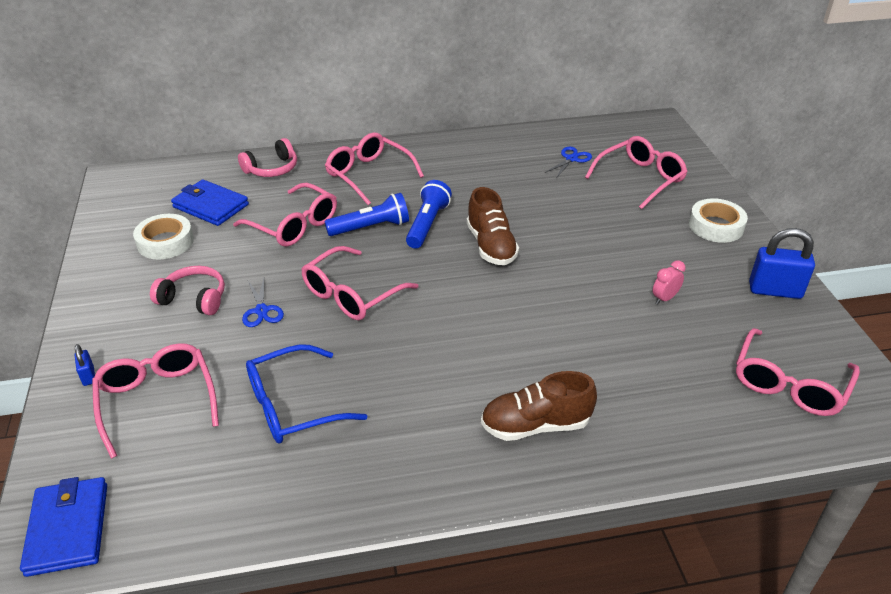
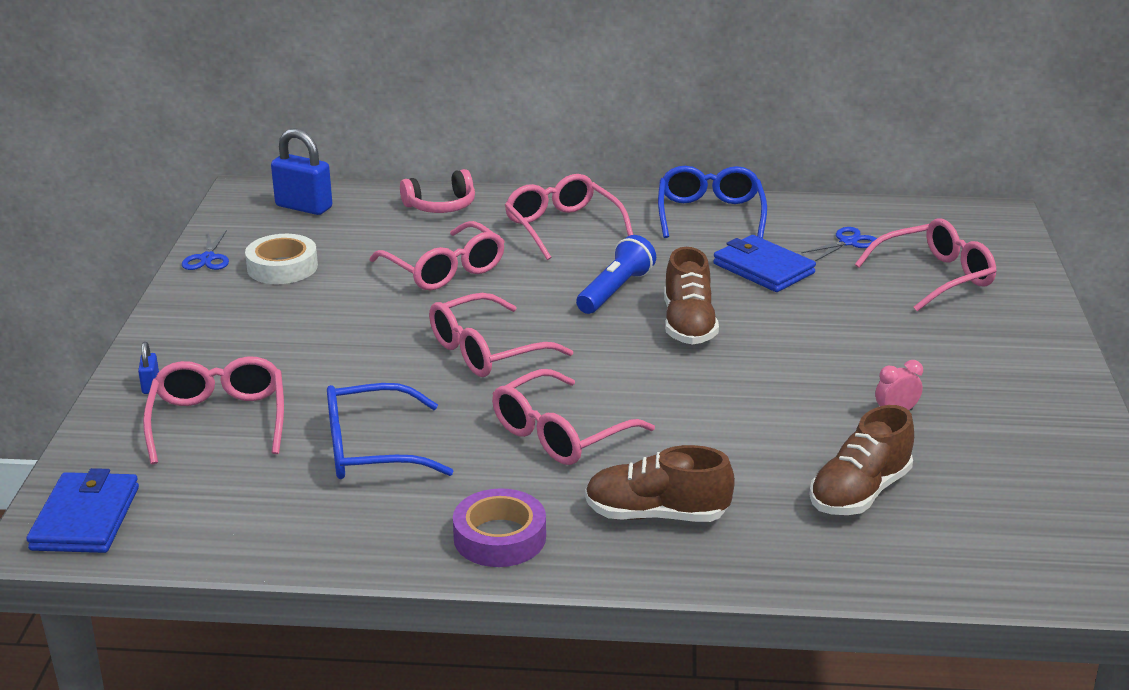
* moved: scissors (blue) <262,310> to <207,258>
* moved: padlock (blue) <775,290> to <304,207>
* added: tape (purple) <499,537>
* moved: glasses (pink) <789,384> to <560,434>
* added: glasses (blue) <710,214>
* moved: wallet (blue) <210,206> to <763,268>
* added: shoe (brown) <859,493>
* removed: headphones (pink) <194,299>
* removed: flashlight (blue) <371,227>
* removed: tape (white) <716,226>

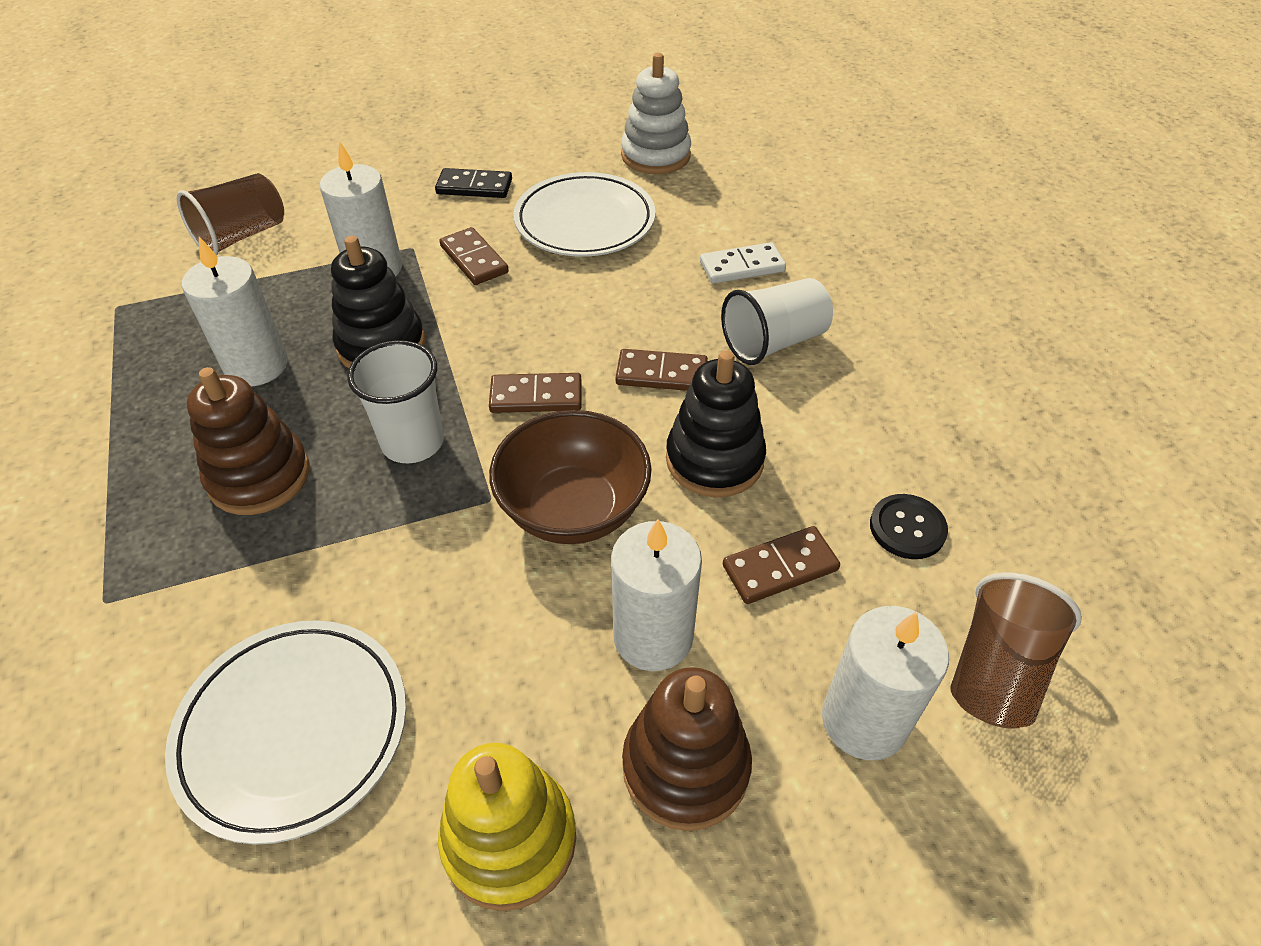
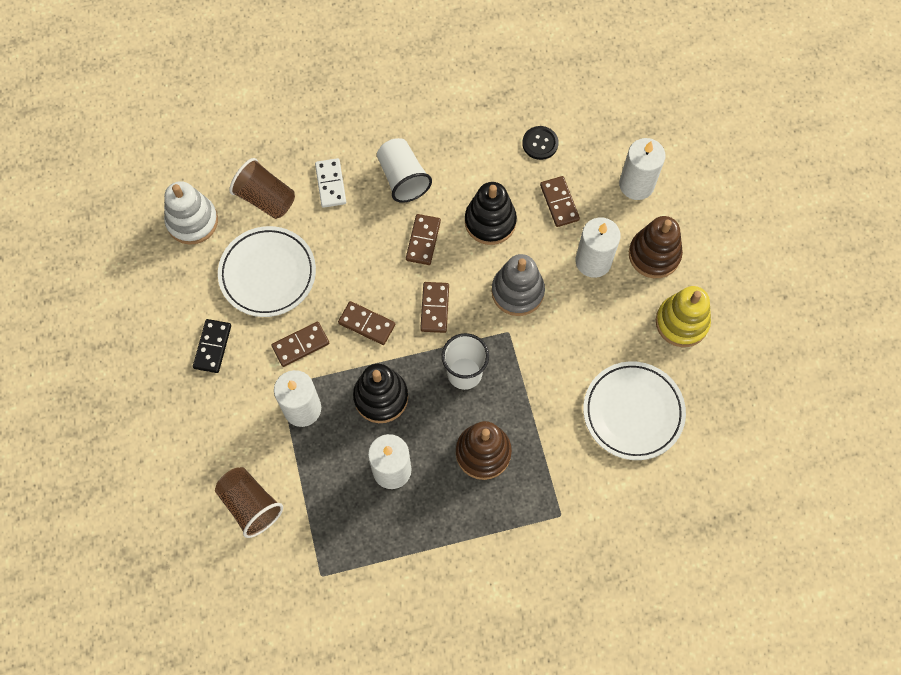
* moved: cup (brown) <996,671> to <266,198>
* added: domino (brown) <366,324>
* replaced: bowl (brown) <573,509> to stacking toy (grey) <517,292>

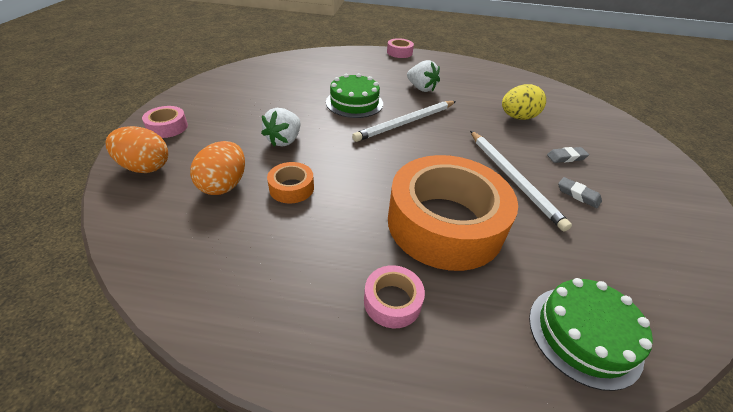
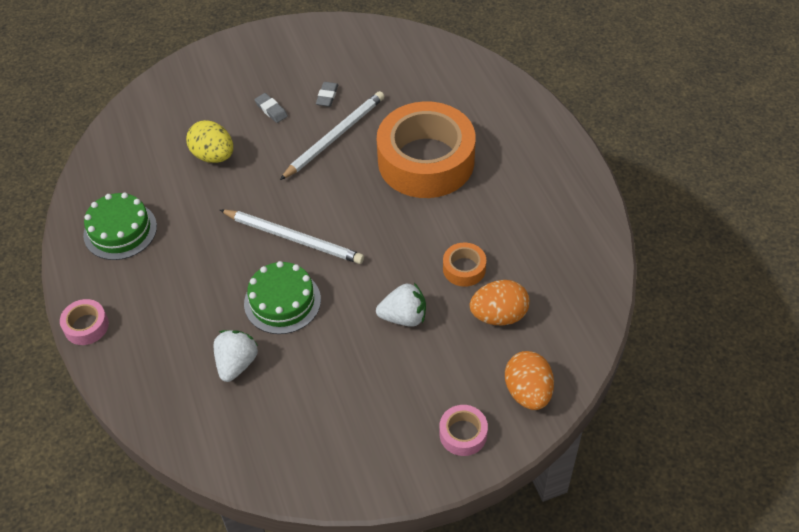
* moved: cake (green) <584,334> to <120,230>
* moved: strawberry (white) <421,88> to <236,363>
* removed: tape (pink) <392,301>

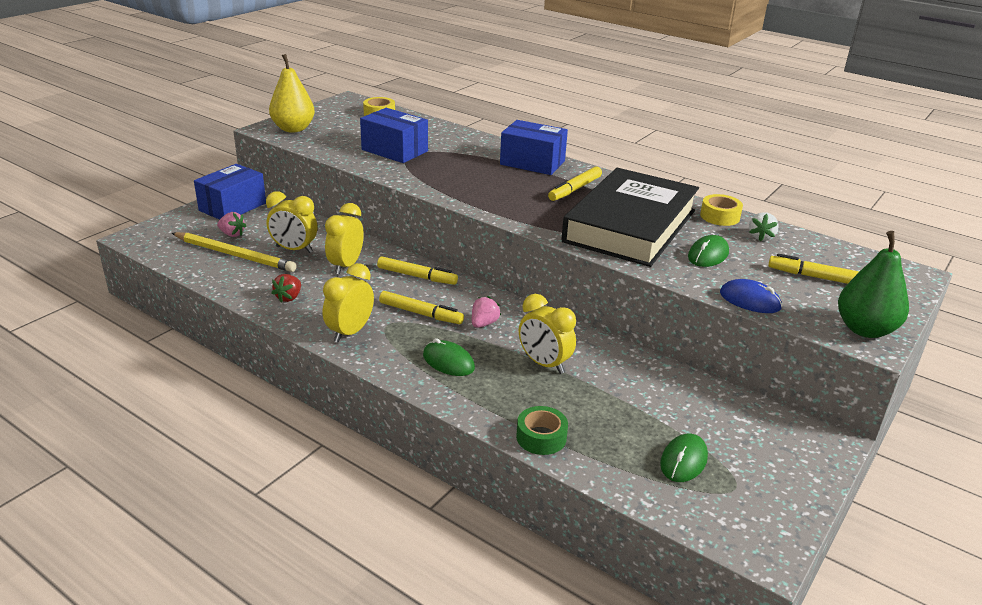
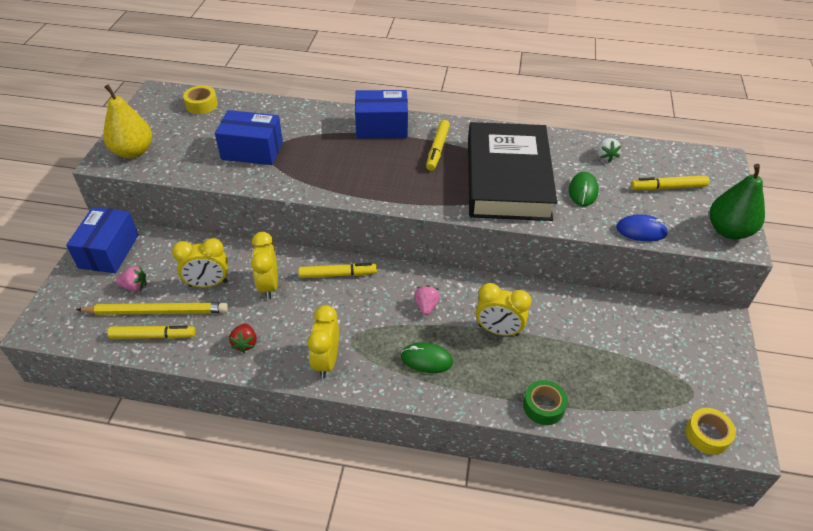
* moved: marker (yellow) <421,313> to <153,336>
* moved: tape (yellow) <720,216> to <707,435>
* removed: mouse (green) <683,461>

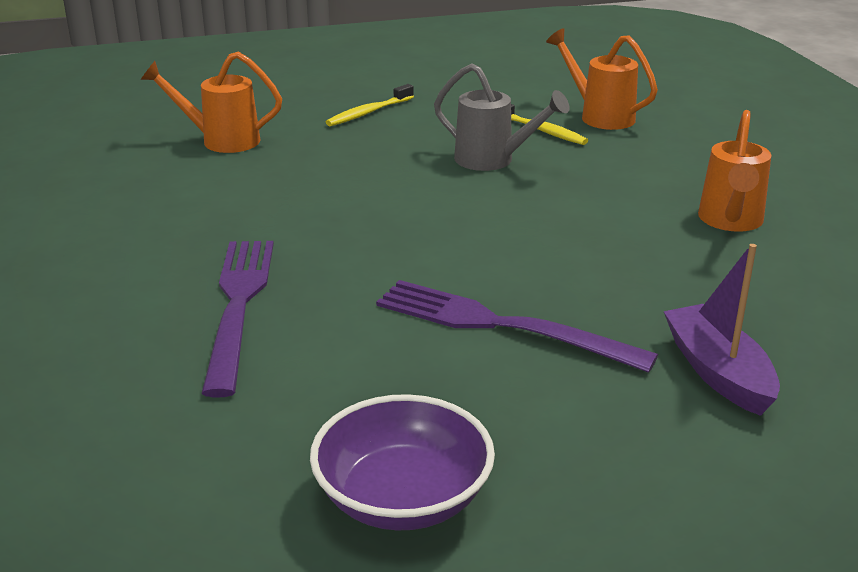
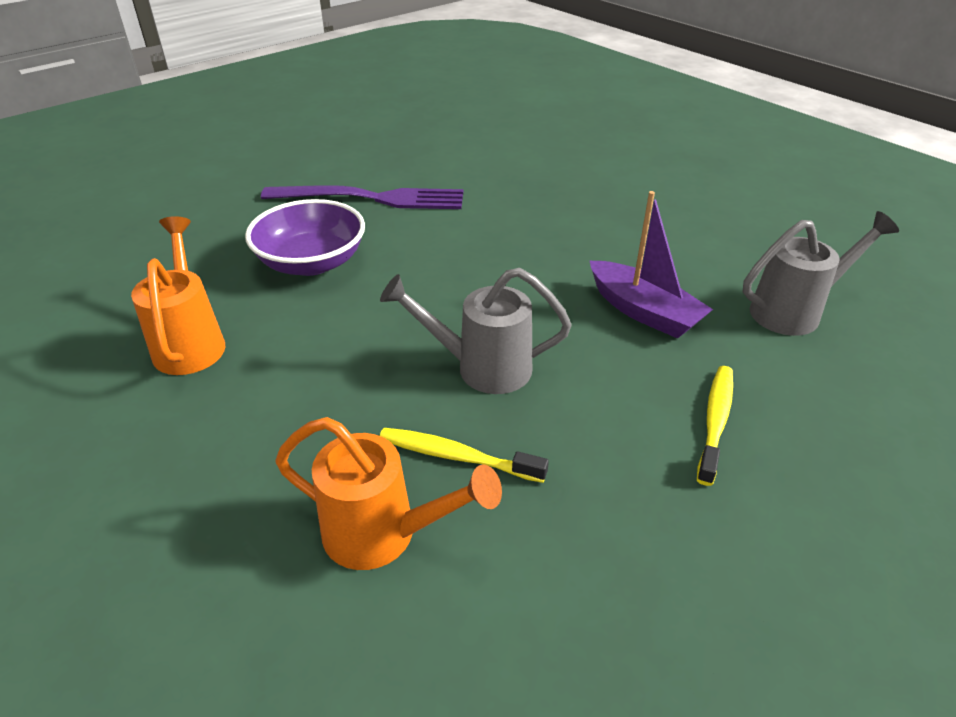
* moved: bowl (purple) <403,498> to <312,262>
* moved: boat (purple) <718,372> to <643,311>
* recoloured: watering can (orange) <221,141> to watering can (grey) <794,311>
* removed: fork (purple) <239,305>

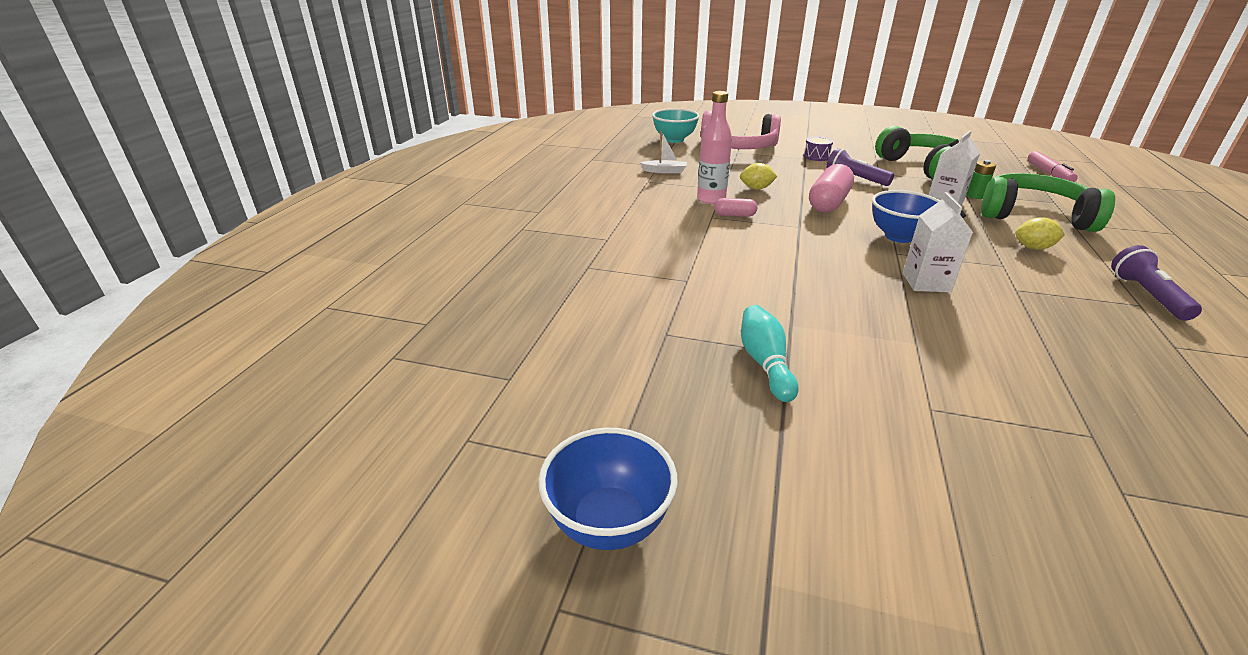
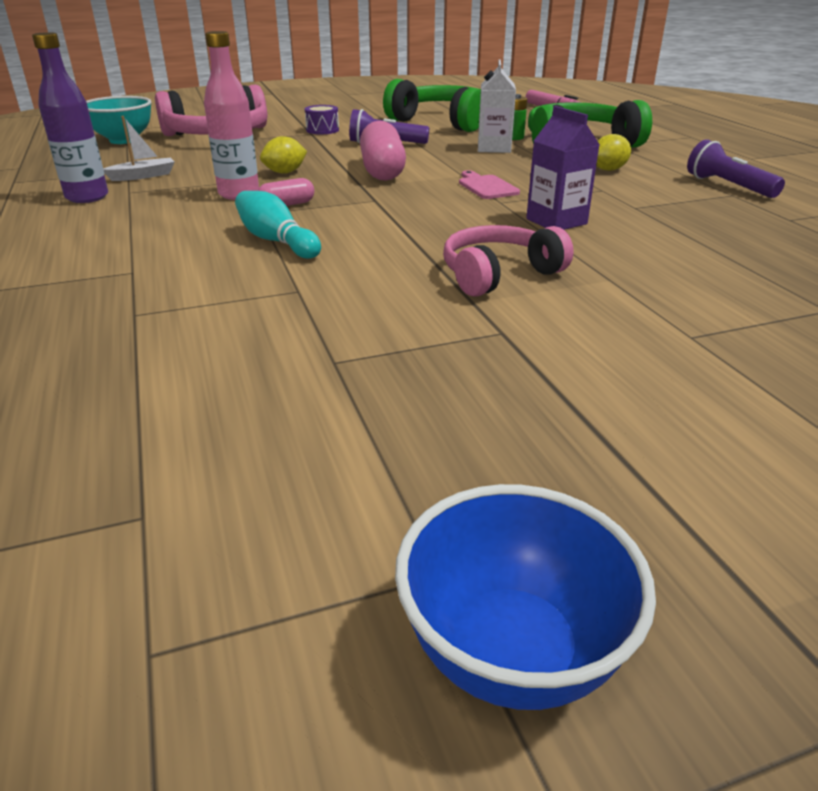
* added: bottle (purple) <87,197>
* moved: bowling pin (turquoise) <765,363> to <276,241>
* added: headphones (pink) <498,274>
* replaced: bowl (blue) <899,237> to cutting board (pink) <486,186>
* recoloured: carton (white) <926,282> to carton (purple) <556,221>

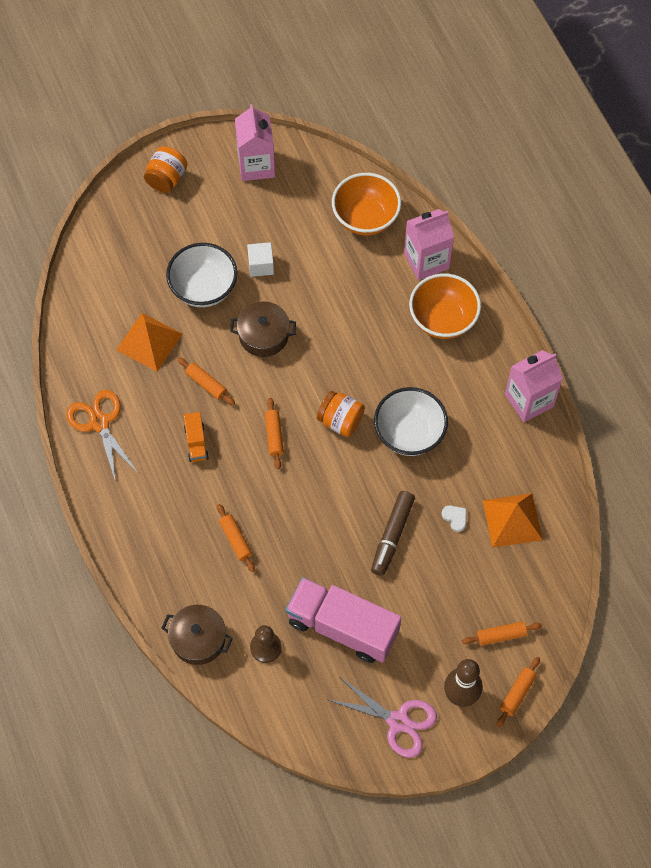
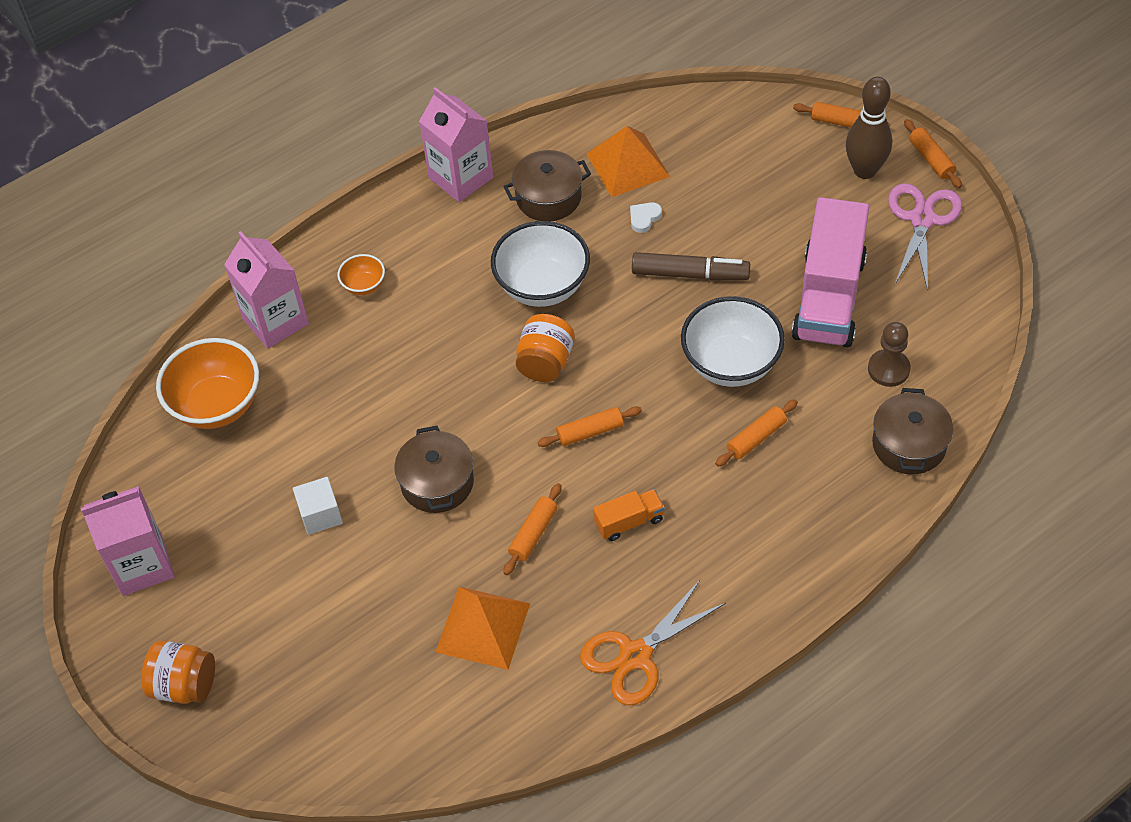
* resized: bowl (orange) <443,319> = <364,285> x0.49
* added: pot (brown) <548,197>
* moved: bowl (white) <204,288> to <731,364>
* moved: rolling pin (orange) <501,635> to <931,159>

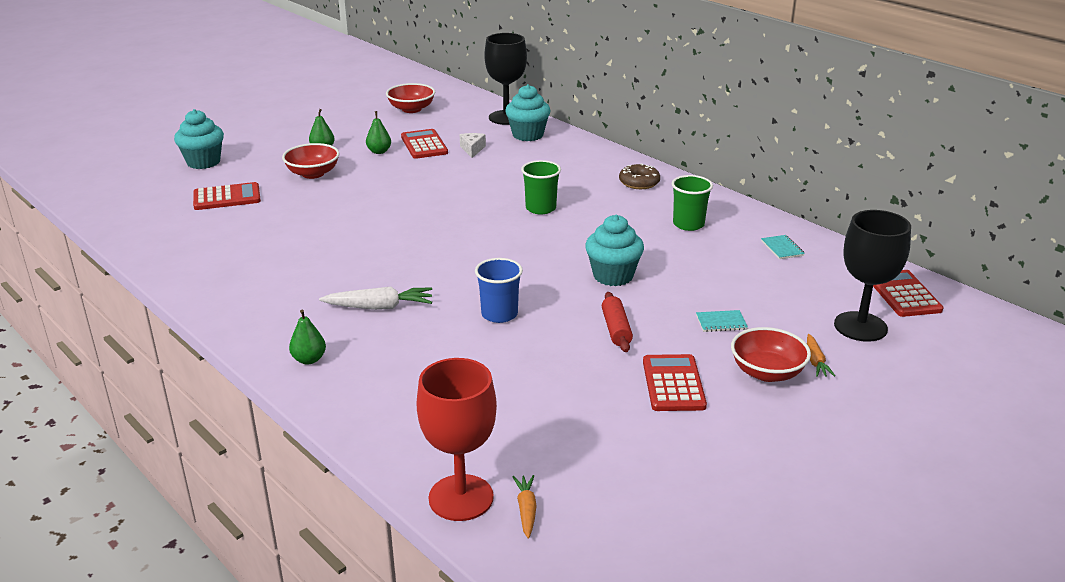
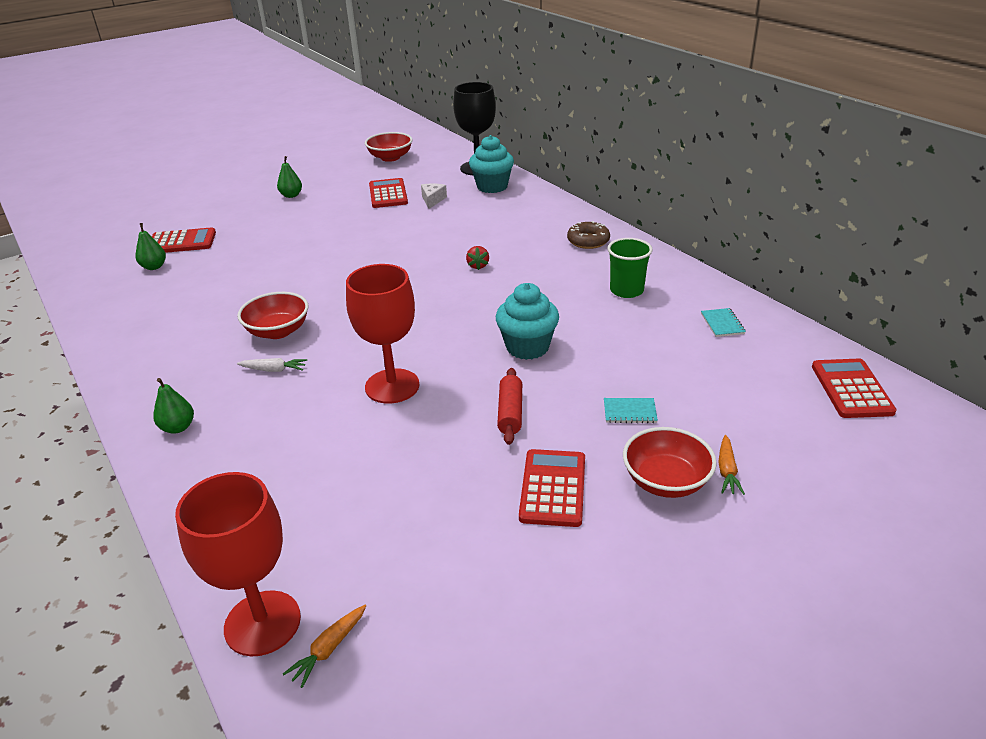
* moved: pear (green) <379,151> to <154,267>
* moved: bowl (red) <313,173> to <278,331>
* resized: carrot (white) <379,307> = <274,370> x0.60
* turned: carrot (orange) <526,510> = <329,649> 150 degrees counterclockwise
* replaced: cup (blue) <499,314> to goblet (red) <392,386>
* replaced: cup (green) <540,208> to strawberry (red) <478,266>
* removed: cupcake (turquoise) <203,162>
* removed: goblet (black) <860,327>

